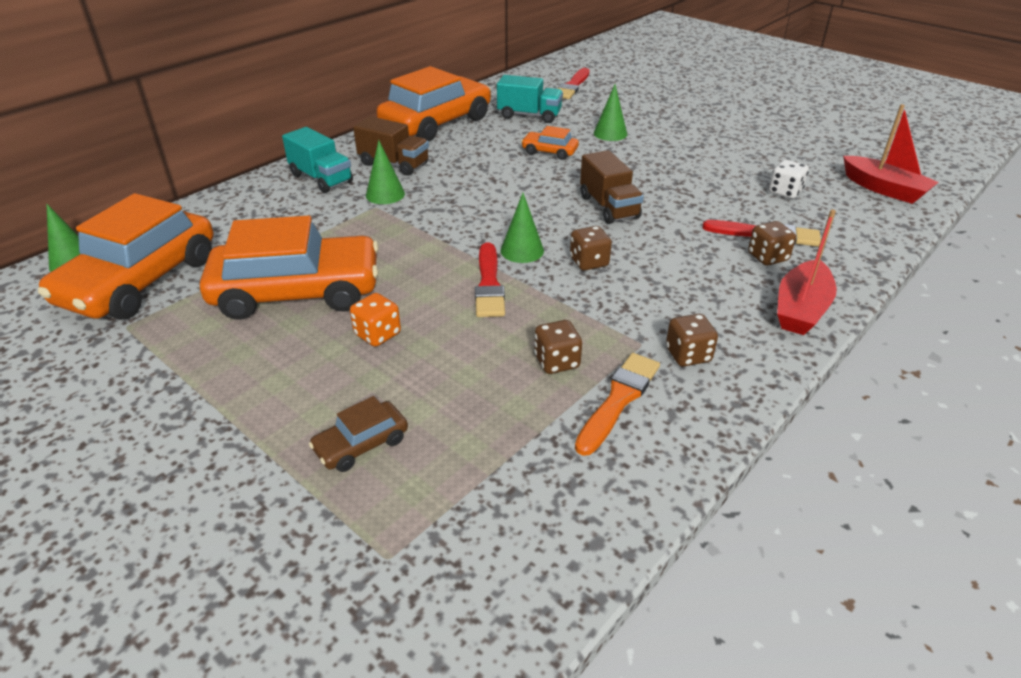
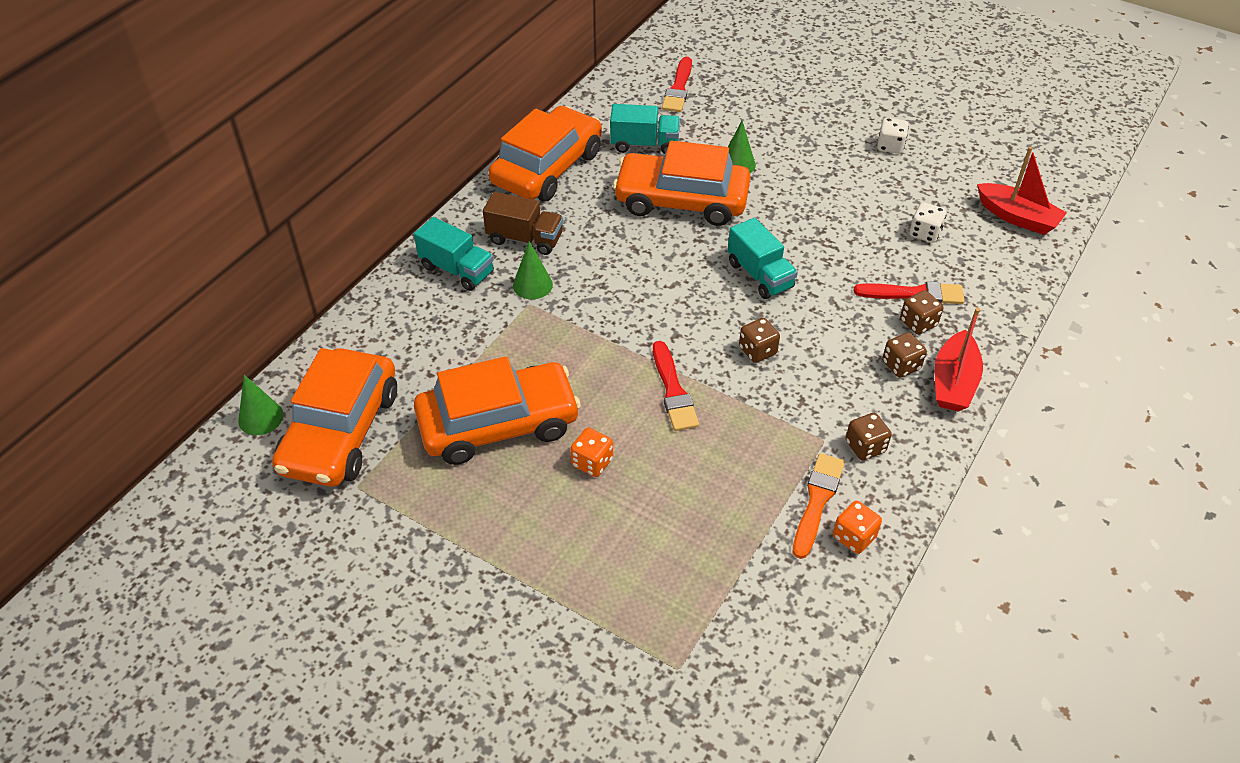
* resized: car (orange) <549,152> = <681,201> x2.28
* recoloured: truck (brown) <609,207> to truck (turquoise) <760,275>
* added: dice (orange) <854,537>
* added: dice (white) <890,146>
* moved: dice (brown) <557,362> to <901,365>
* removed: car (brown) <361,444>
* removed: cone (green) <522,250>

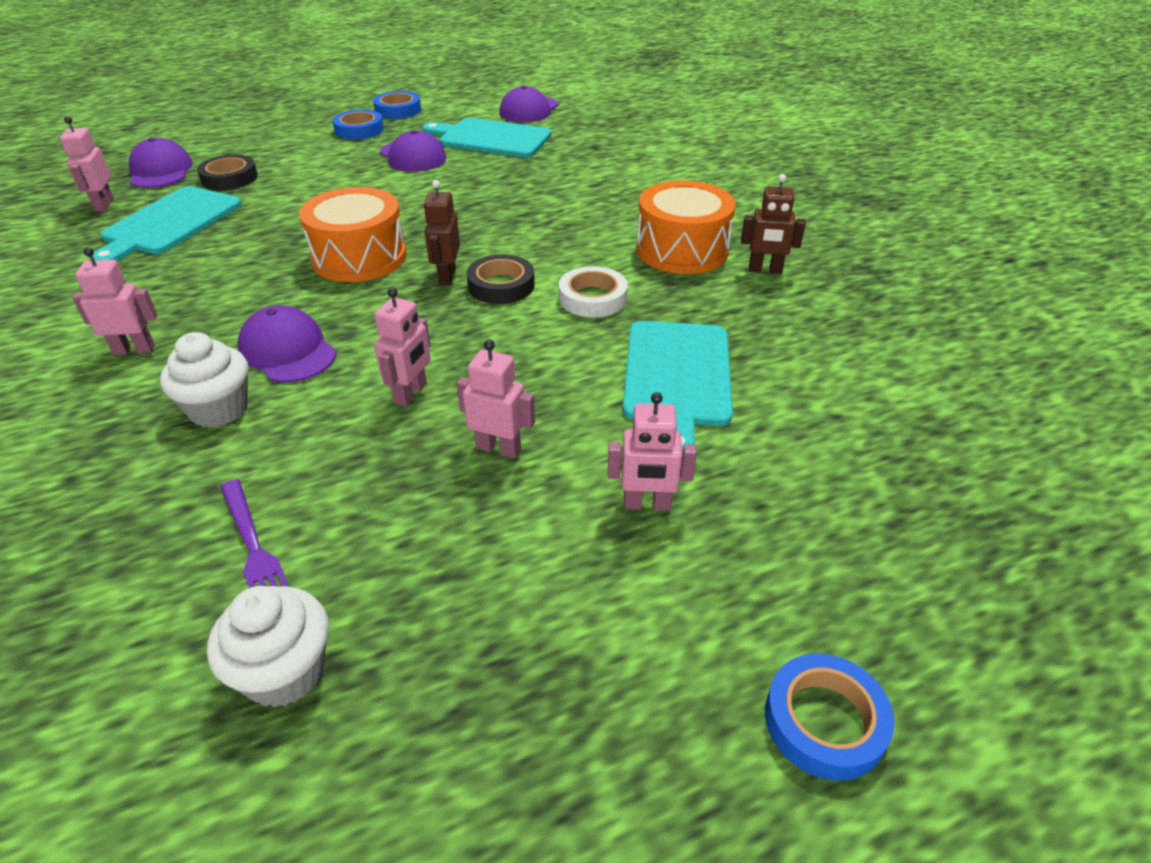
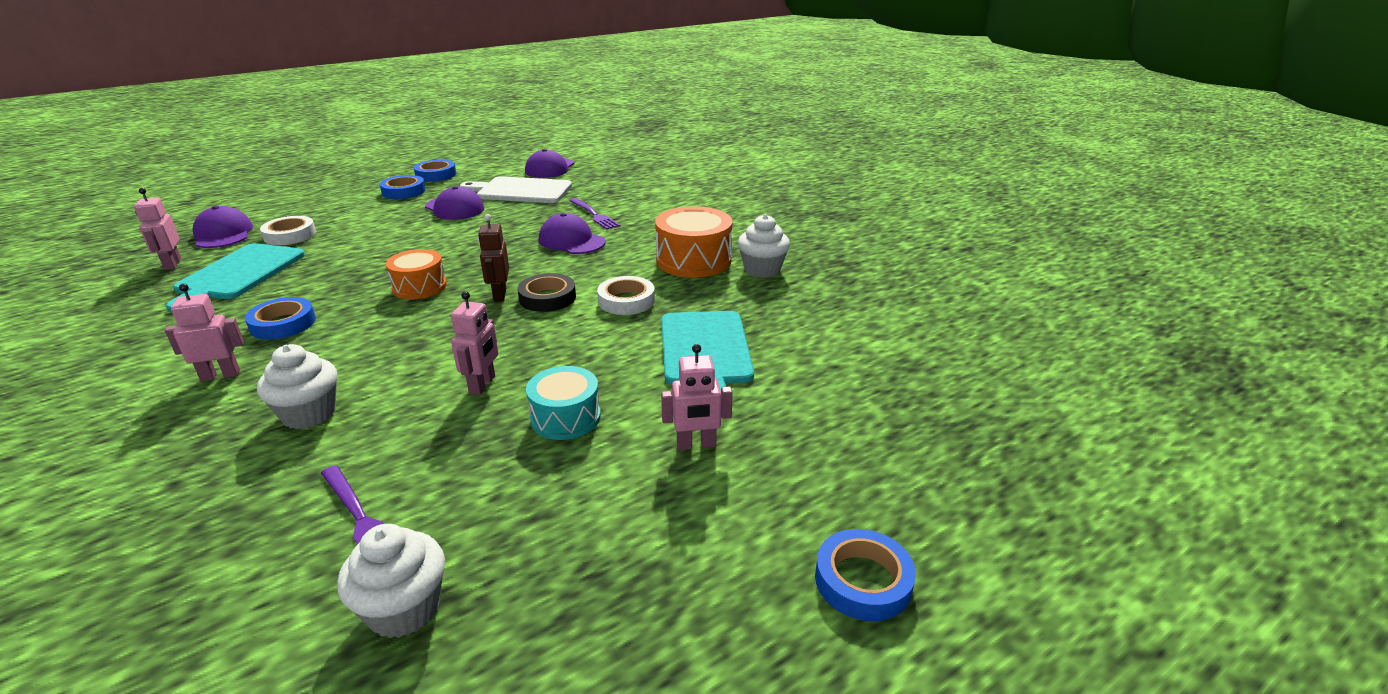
* added: tape (blue) <283,324>
* recoloured: tape (black) <229,178> to tape (white) <290,235>
* resized: drum (orange) <359,257> = <419,287> x0.65
* recoloured: cutting board (turquoise) <491,138> to cutting board (white) <521,191>
* replaced: robot (pink) <499,448> to drum (turquoise) <565,417>
* moved: cap (purple) <287,351> to <571,241>
* added: fork (purple) <594,215>
* replaced: robot (brown) <765,270> to cupcake (white) <762,269>

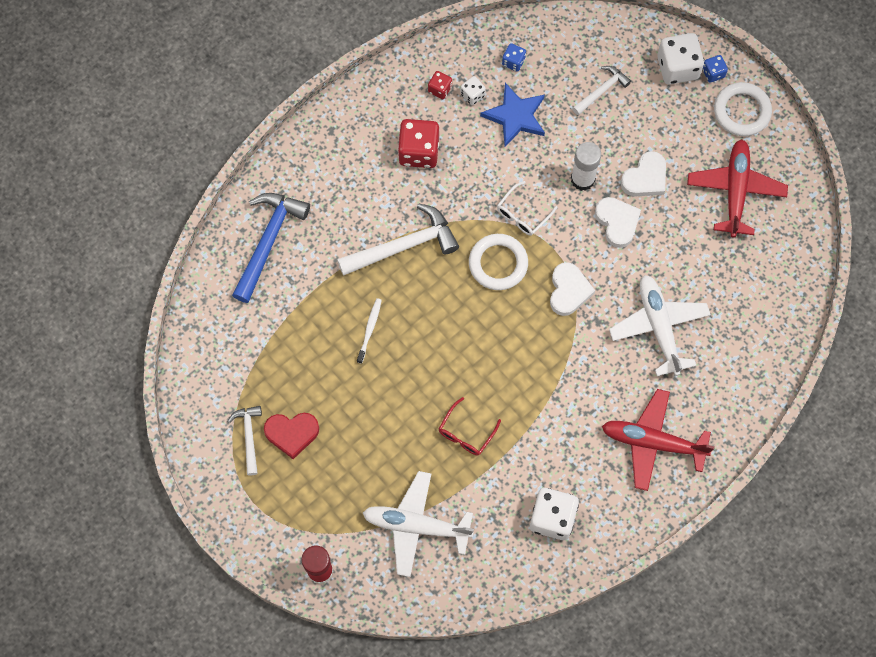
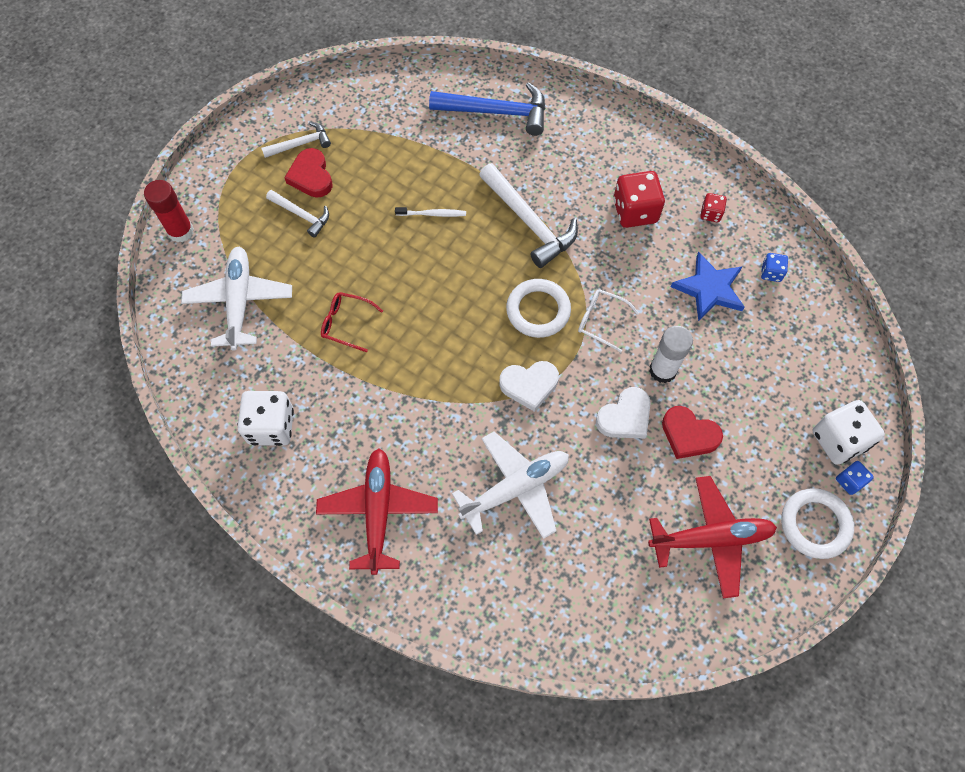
* moved: hammer (white) <602,90> to <302,215>
* recoloured: heart (white) <645,178> to heart (red) <689,435>
* removed: dice (white) <472,95>

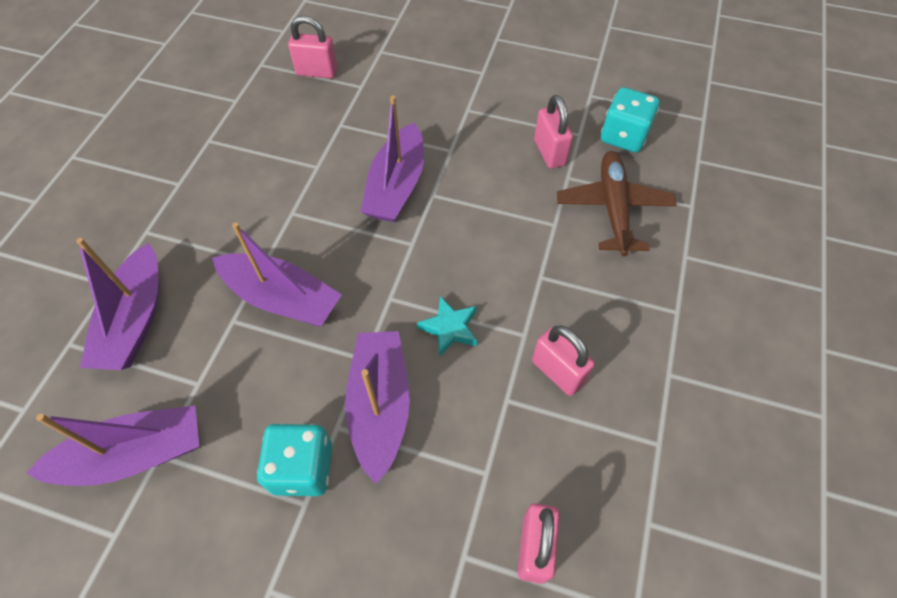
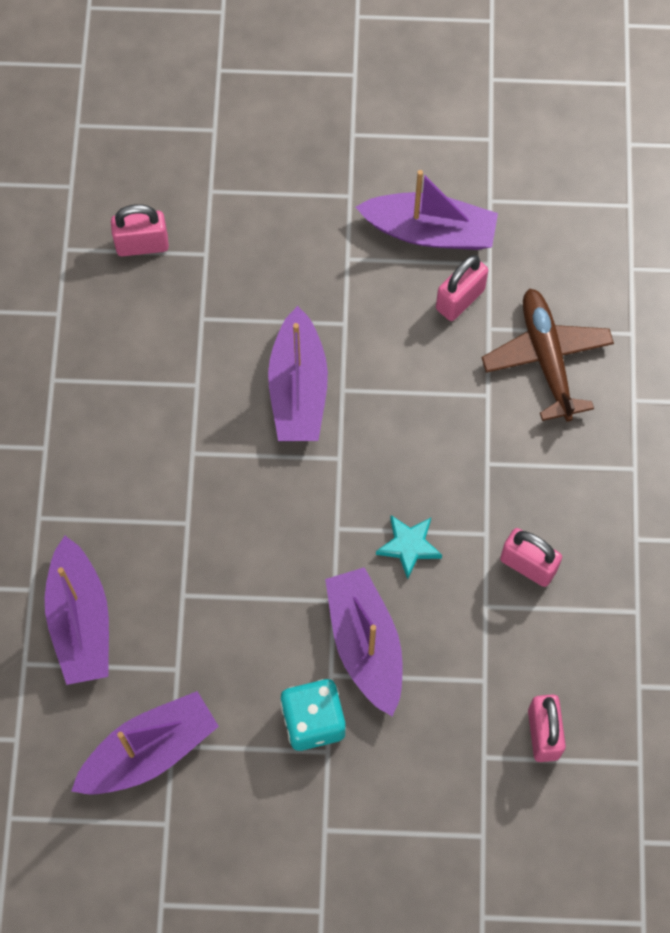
* moved: boat (purple) <282,298> to <430,231>
* turned: padlock (pink) <549,152> = <460,299> 75 degrees clockwise
* removed: dice (turquoise) <623,136>

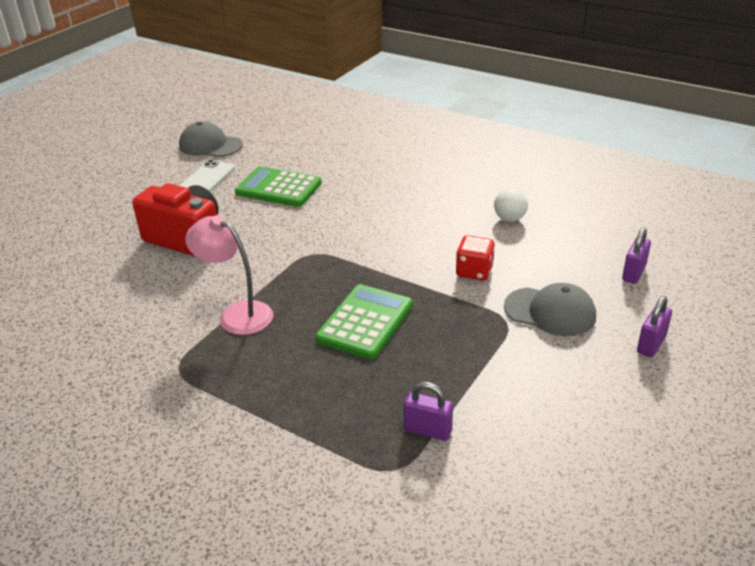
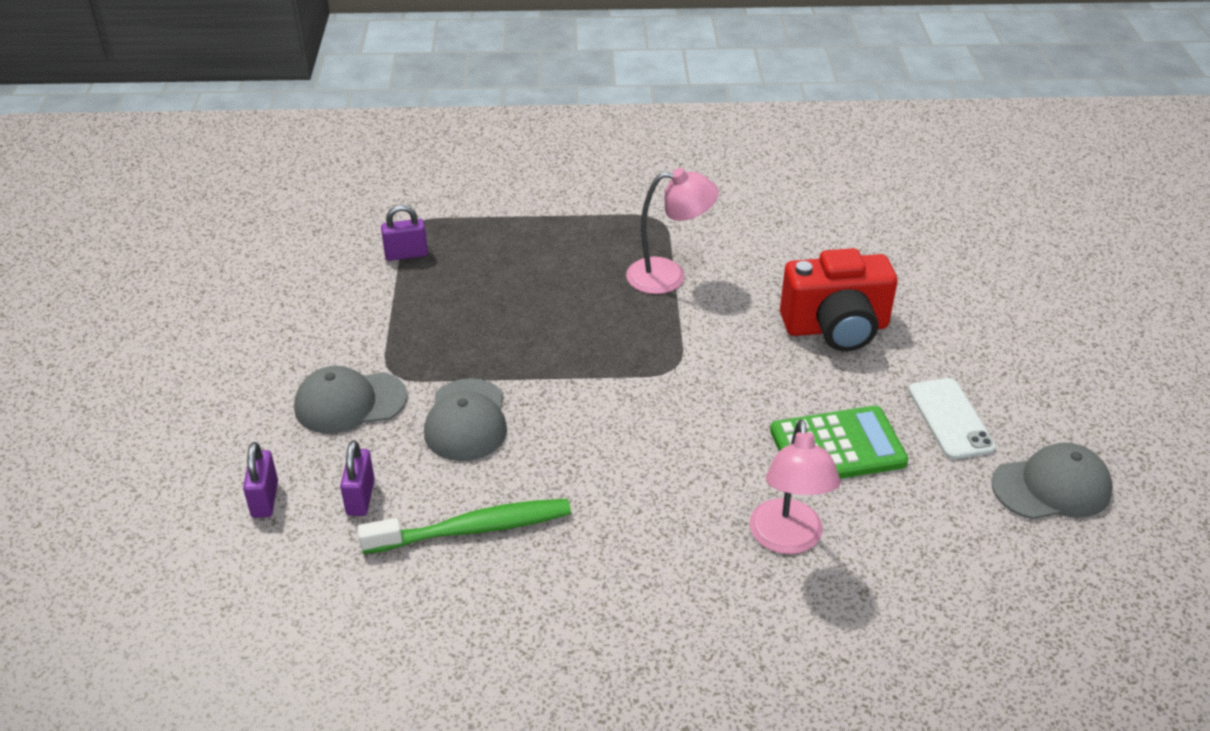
* moved: padlock (purple) <651,345> to <360,497>
* replaced: ball (white) <509,219> to toothbrush (green) <473,529>
* replaced: dice (red) <474,271> to cap (grey) <466,420>
* added: lamp (pink) <787,539>
* removed: calculator (green) <365,322>

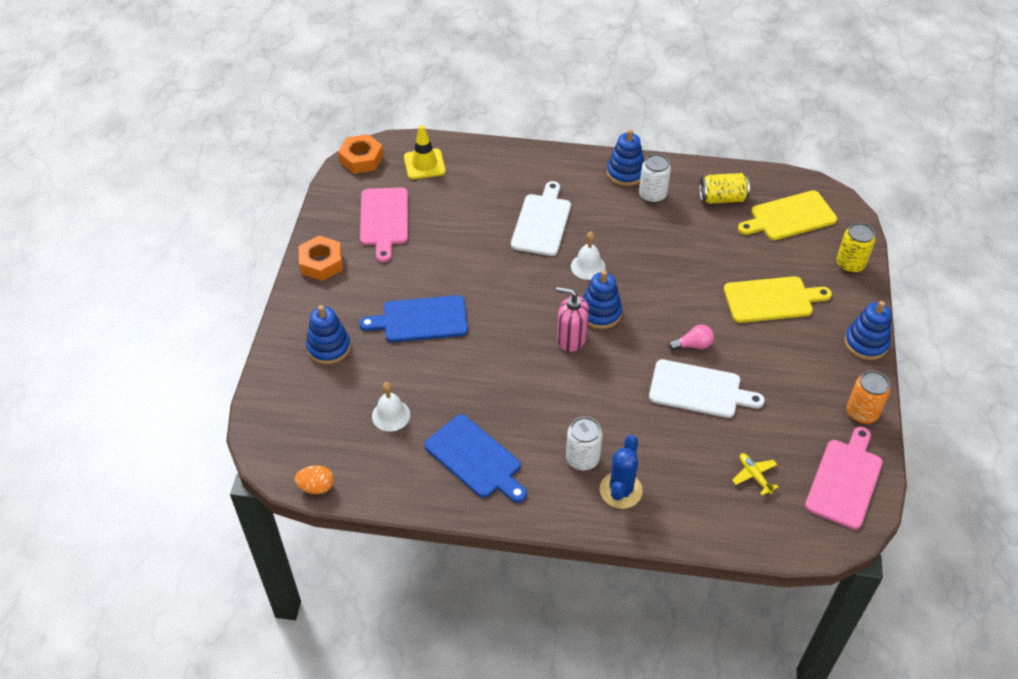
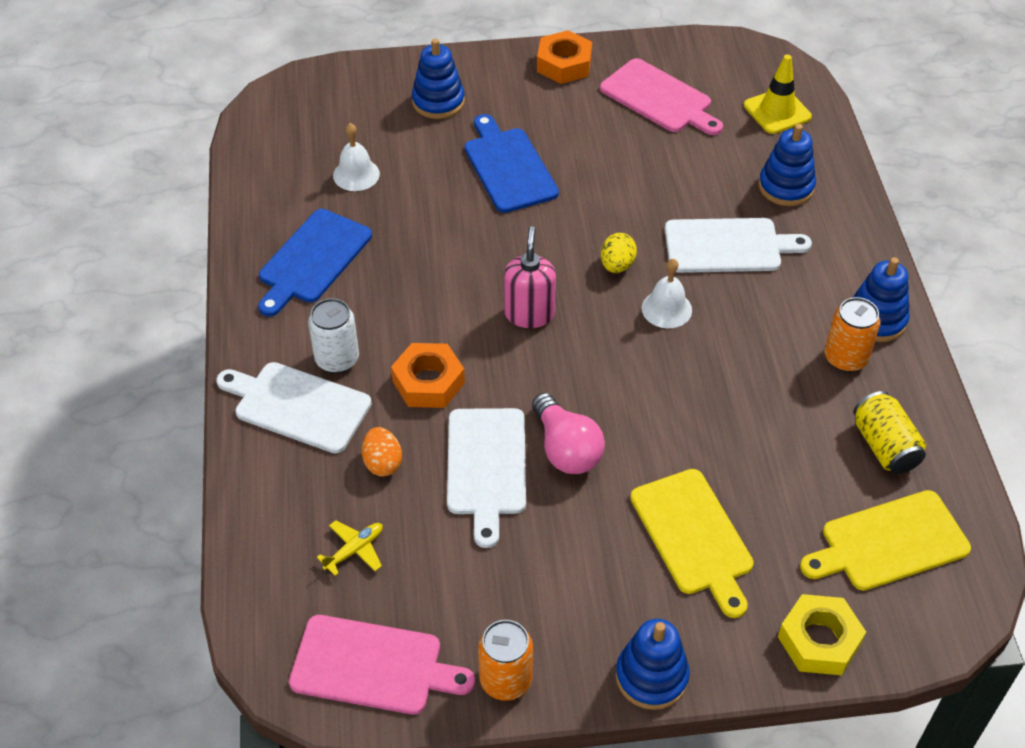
* replaced: cactus (blue) <620,490> to cutting board (white) <297,406>
* moved: egg (orange) <316,487> to <382,463>
* moved: nut (orange) <361,159> to <428,382>
* resized: light bulb (pink) <693,345> = <566,449> x1.62
* turned: cutting board (pink) <384,220> = <659,98> 120 degrees counterclockwise
* added: egg (yellow) <617,265>
* moved: stacking toy (blue) <600,313> to <786,187>
* replaced: can (yellow) <850,264> to nut (yellow) <819,640>
* turned: cutting board (yellow) <789,217> = <889,542> 75 degrees counterclockwise
* recoloured: can (white) <652,195> to can (orange) <845,358>

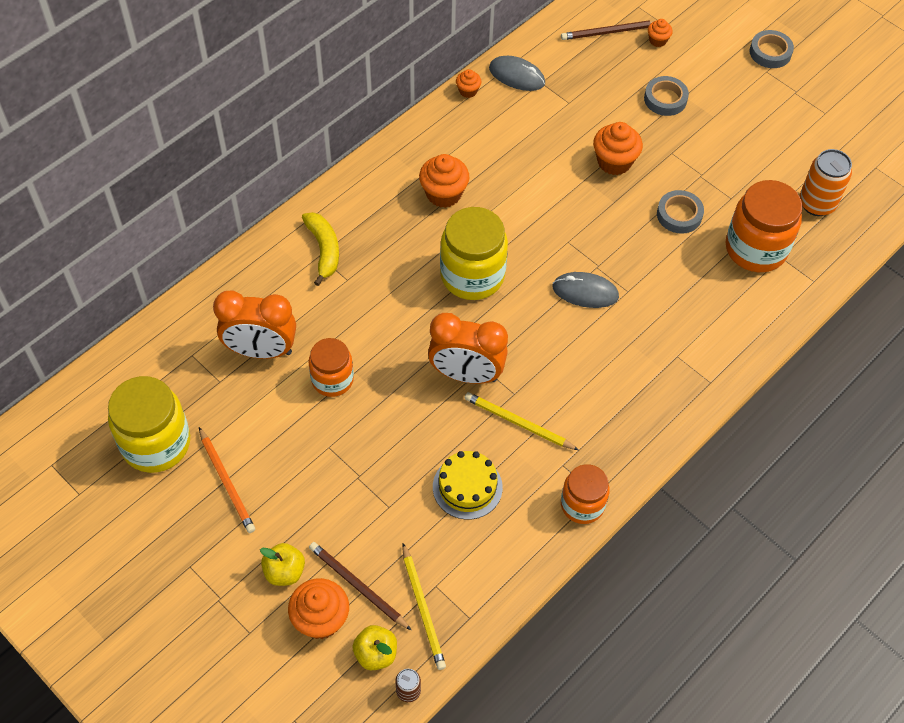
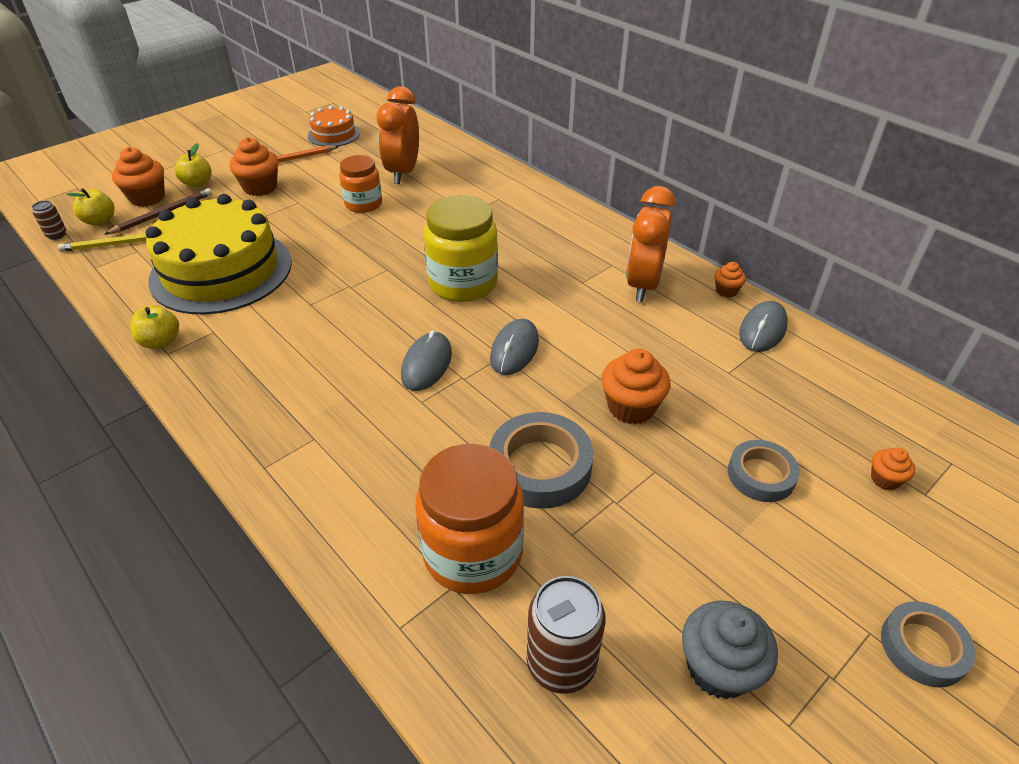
* replaced: jar (orange) <582,505> to apple (yellow) <161,342>
* resized: cake (yellow) <467,487> = <221,271> x2.05
* moved: cupcake (orange) <443,194> to <260,187>
* replaced: jar (yellow) <156,443> to cake (orange) <334,134>
* resized: tape (grey) <679,215> = <540,466> x1.57
* added: mouse (grey) <514,350>
* recoloured: can (orange) <817,204> to can (brown) <561,664>
* moved: clock (orange) <466,374> to <643,285>
* added: cupcake (grey) <718,668>
* removed: banana (yellow) <324,250>
* removed: pencil (yellow) <518,423>
* removed: pencil (brown) <609,32>

